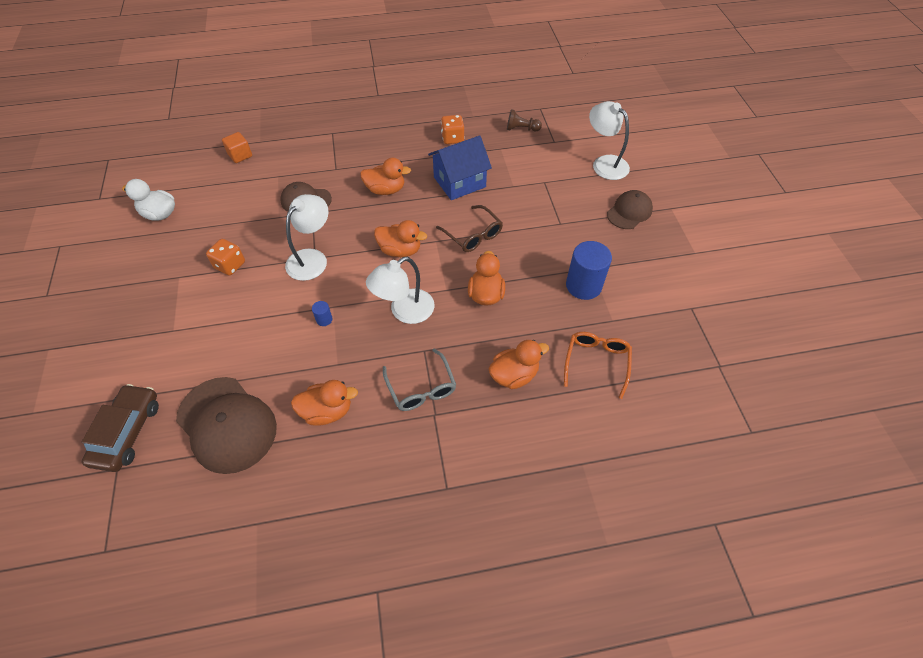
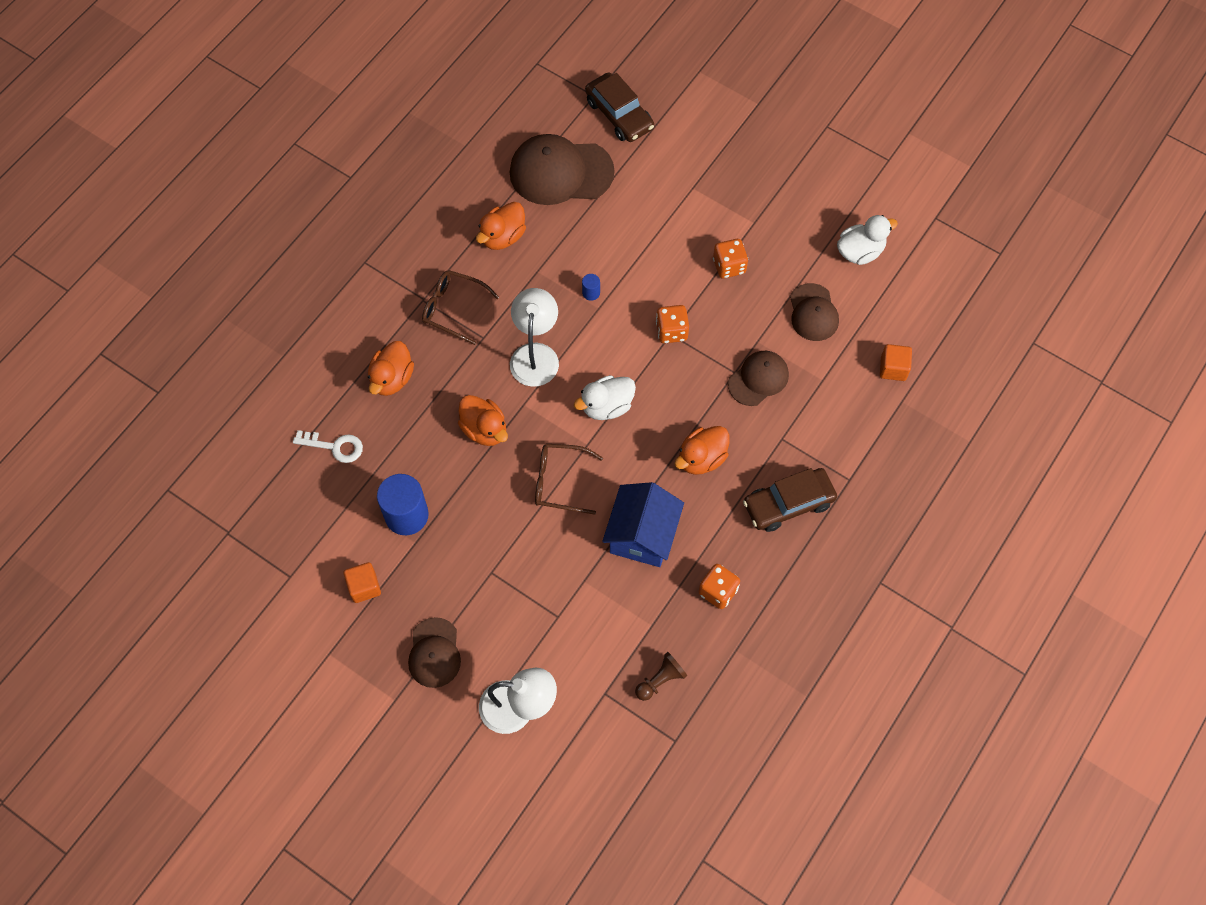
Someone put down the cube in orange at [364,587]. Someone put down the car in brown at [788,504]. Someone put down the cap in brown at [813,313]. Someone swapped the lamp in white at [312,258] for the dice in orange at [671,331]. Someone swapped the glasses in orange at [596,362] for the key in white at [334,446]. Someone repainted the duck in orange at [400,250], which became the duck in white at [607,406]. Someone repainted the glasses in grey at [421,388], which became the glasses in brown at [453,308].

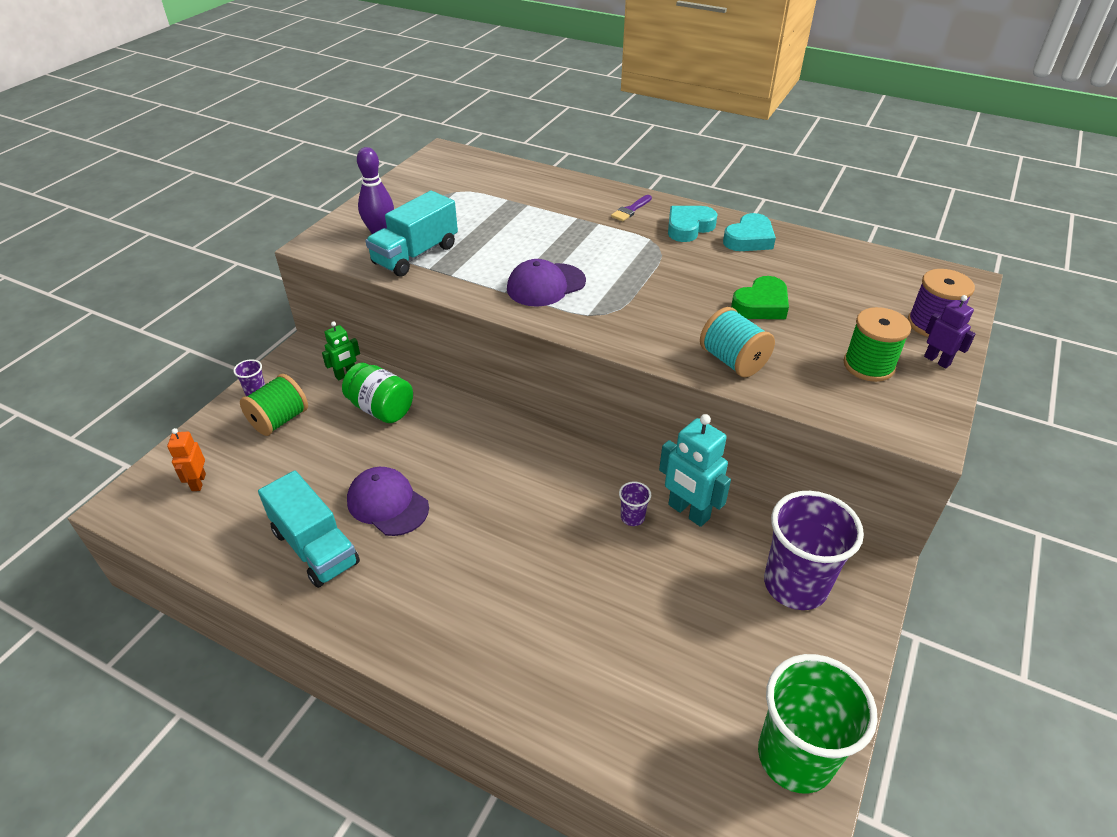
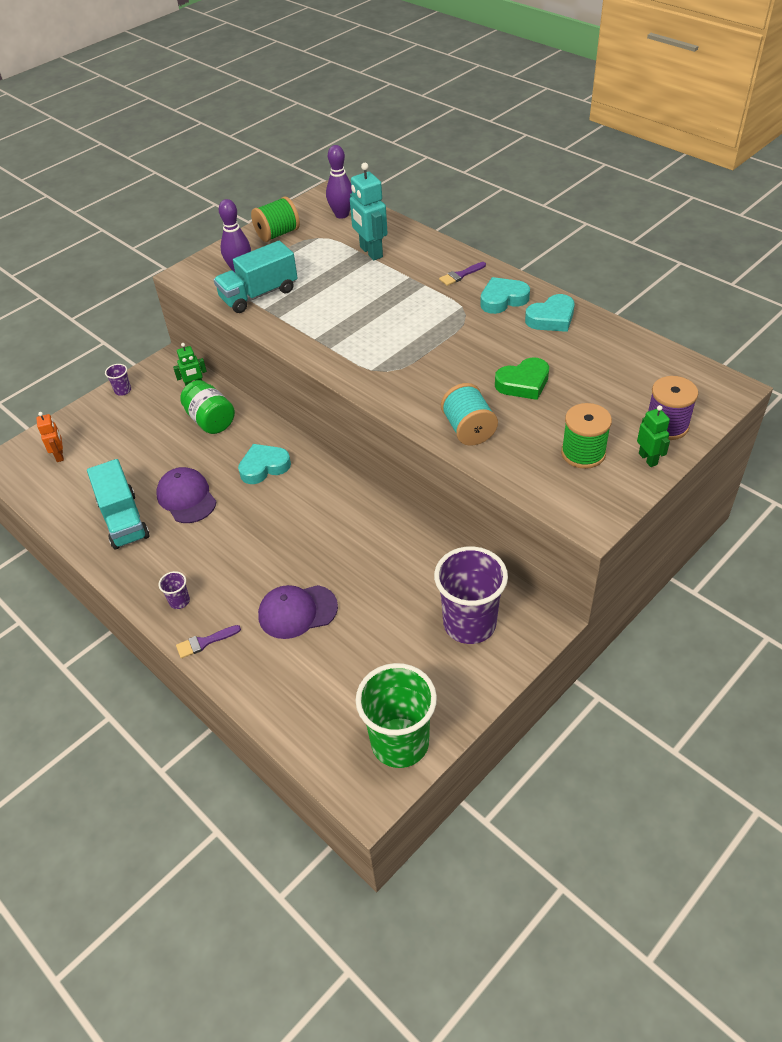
Someone put down the brush in purple at [205,642]. Someone put down the heart in turquoise at [264,467]. Someone put down the bowling pin in purple at [342,214]. Someone carried the spool in green from [279,420] to [277,234]. Someone carried the cap in purple from [546,285] to [297,611]. Someone carried the cup in purple from [632,517] to [179,601]. Someone carried the robot in turquoise from [688,512] to [371,252]. Someone repainted the robot in purple at [937,360], which became the robot in green at [648,459]. Someone rotated the robot in orange at [198,482] by 150 degrees clockwise.

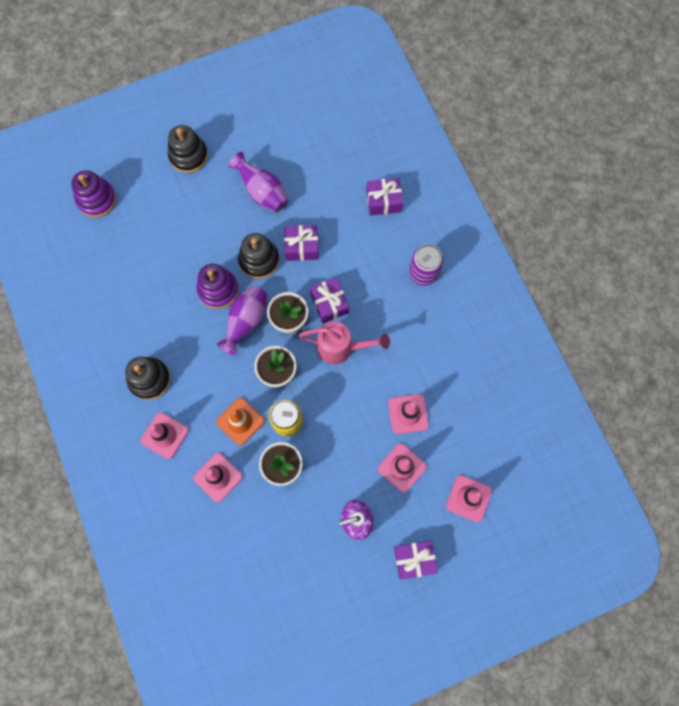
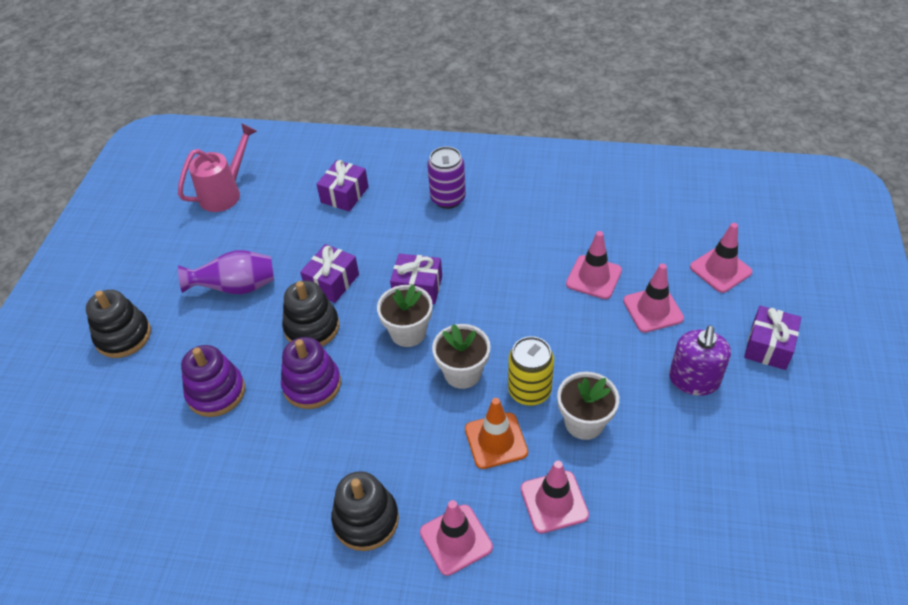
Someone took away the vase in purple at [246,322]. Someone carried the stacking toy in purple from [97,199] to [216,392]. Someone carried the watering can in pink from [341,348] to [225,193].

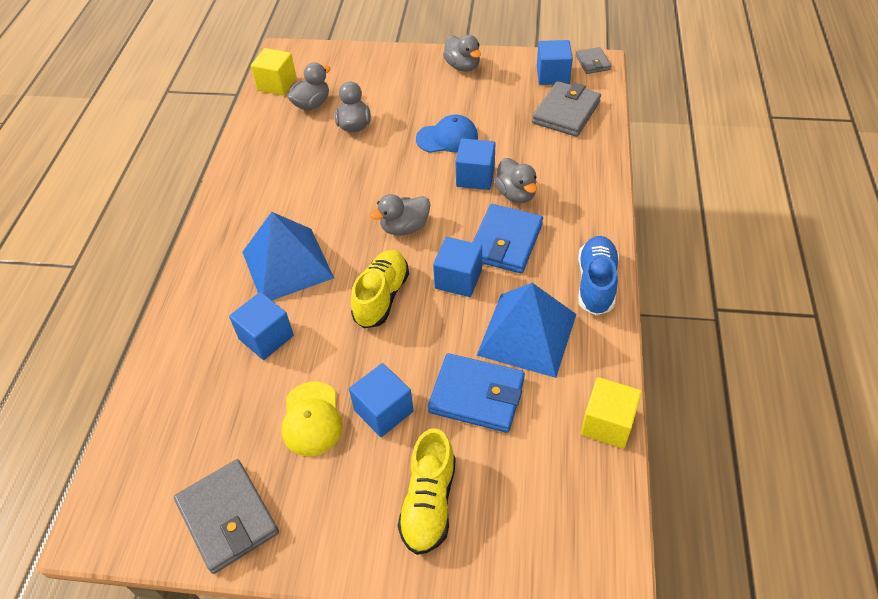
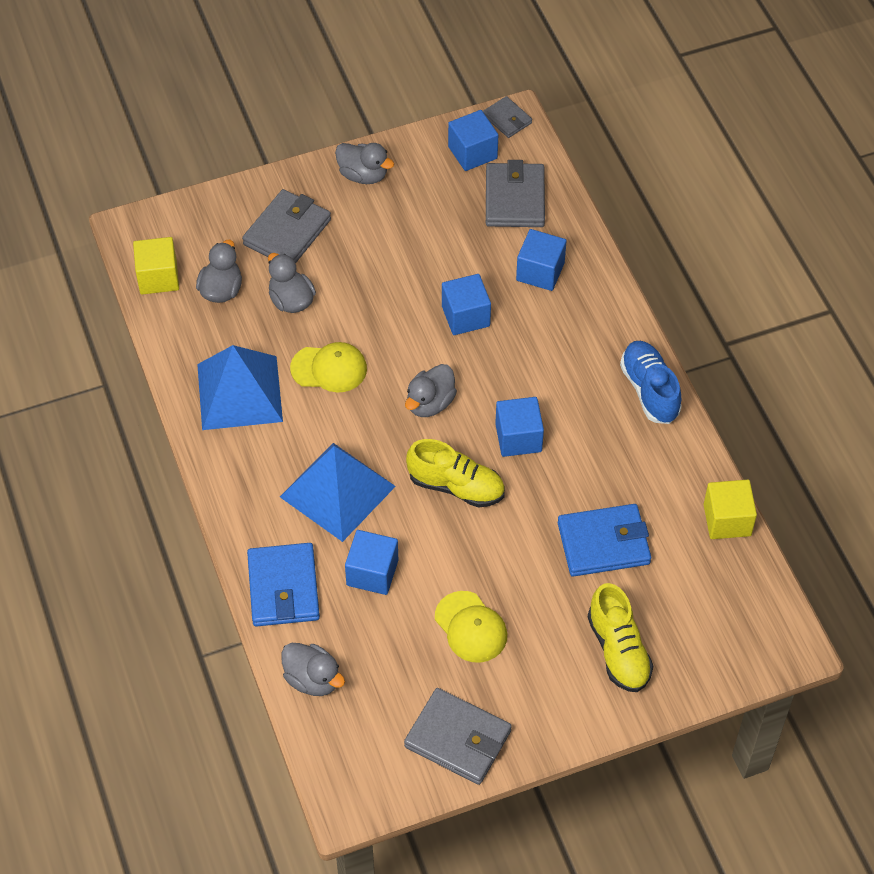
Someone took away the cap in blue at [447,138]. Someone put down the wallet in grey at [287,232]. Someone put down the cap in yellow at [329,368]. Someone carried the cube in blue from [383,411] to [540,272]. Someone carried the wallet in blue from [505,242] to [283,588]. Someone carried the pyramid in blue from [527,334] to [239,392]. Someone carried the duck in grey from [516,194] to [313,679]. Someone rotated the shoe in yellow at [381,297] by 120 degrees clockwise.

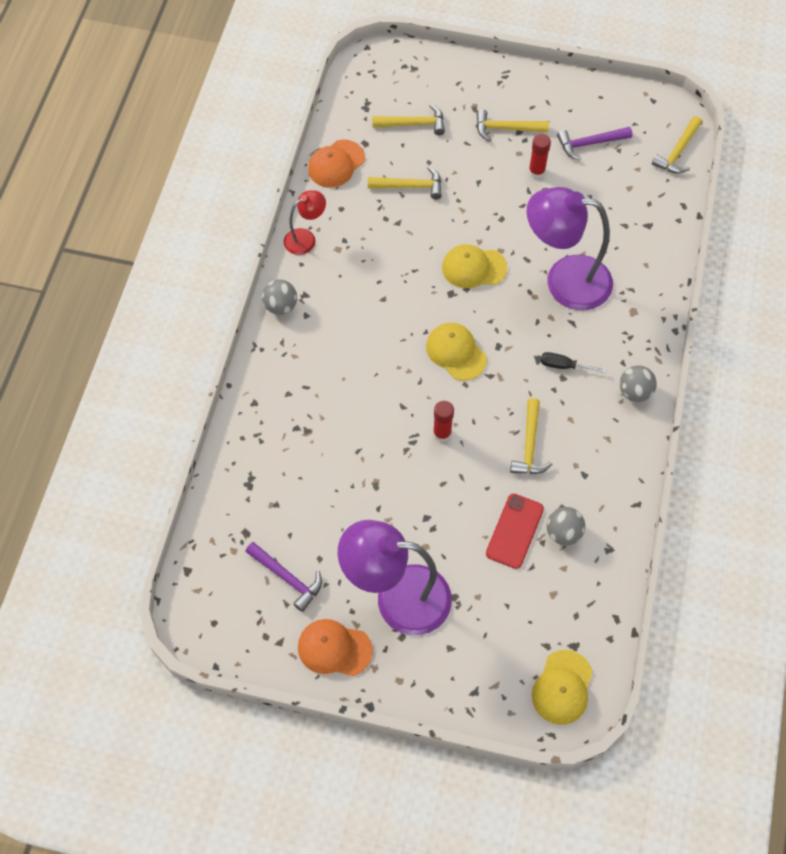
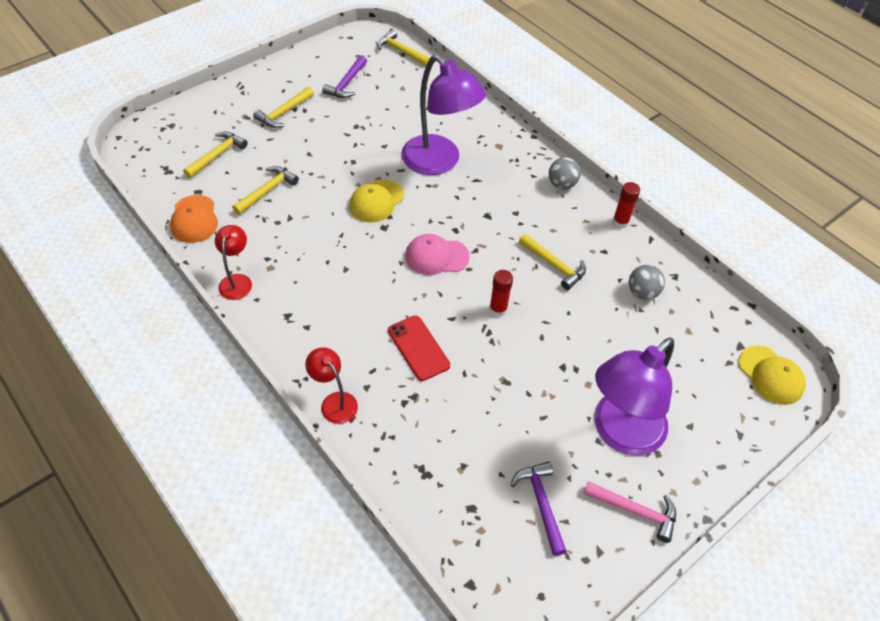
Someone took away the ball in grey at [281,306]. Someone took away the screwdriver in black at [564,366]. Someone put down the lamp in red at [334,402]. Someone carried the phone in red from [514,531] to [418,348]. Someone carried the glue stick in red from [536,172] to [620,222]. Someone swapped the cap in orange at [334,648] for the hammer in pink at [635,511]. Someone repainted the cap in yellow at [456,352], which became the cap in pink at [436,256]. Someone rotated the hammer in purple at [287,578] by 90 degrees counterclockwise. Someone rotated the lamp in purple at [564,280] by 90 degrees counterclockwise. Someone rotated the hammer in yellow at [677,152] by 150 degrees clockwise.

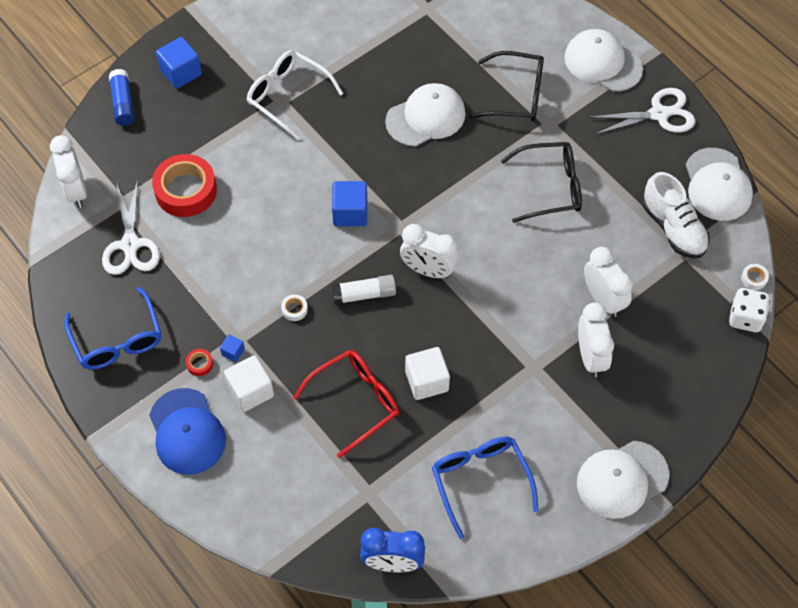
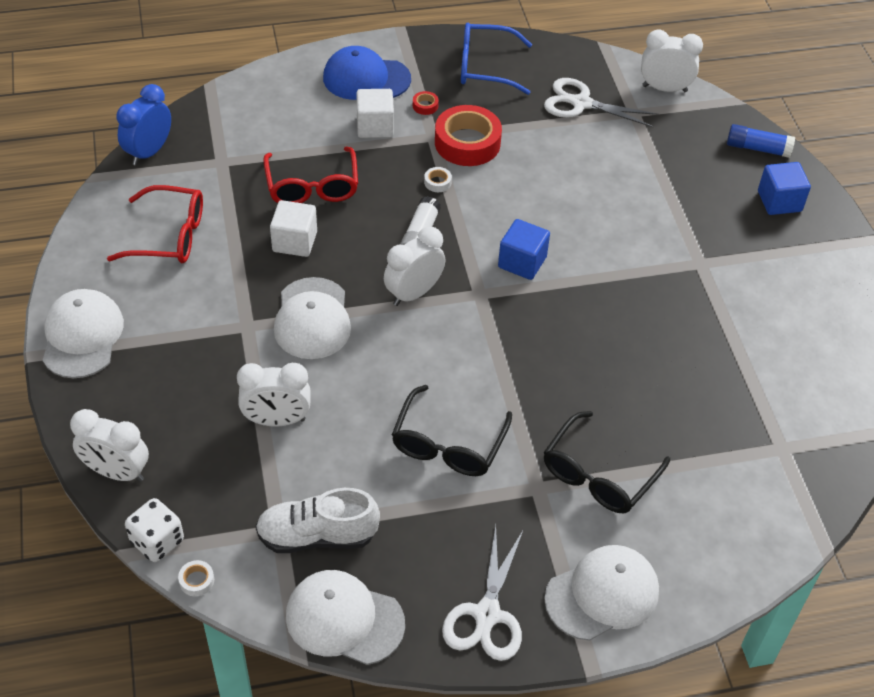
Someone took away the cube in blue at [233,352]. Someone took away the glasses in white at [287,96]. Someone carried the tape in red from [186,190] to [467,143]. Someone carried the cap in white from [426,117] to [312,319]. Someone carried the clock in white from [590,357] to [117,472]. Someone repainted the glasses in blue at [480,481], which became the glasses in red at [169,236].

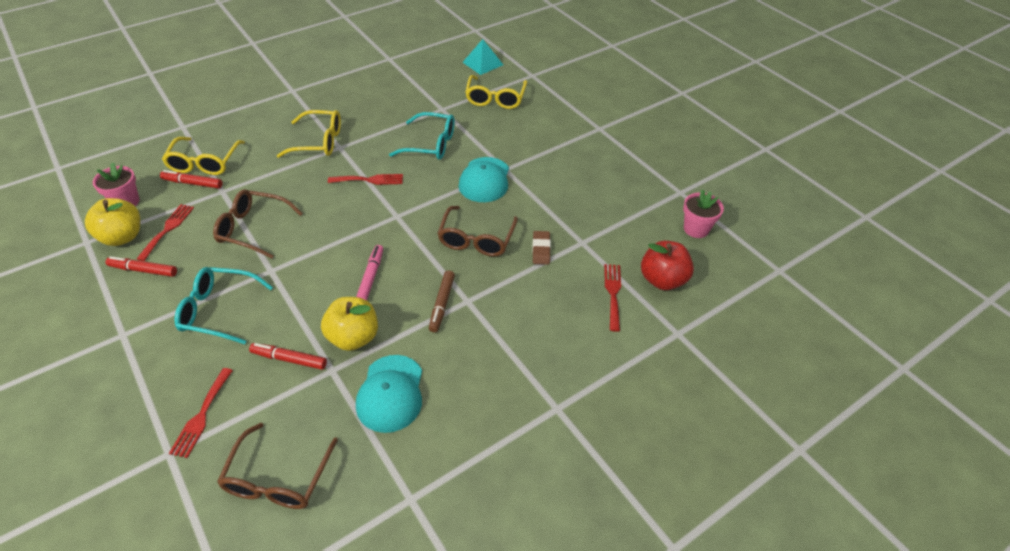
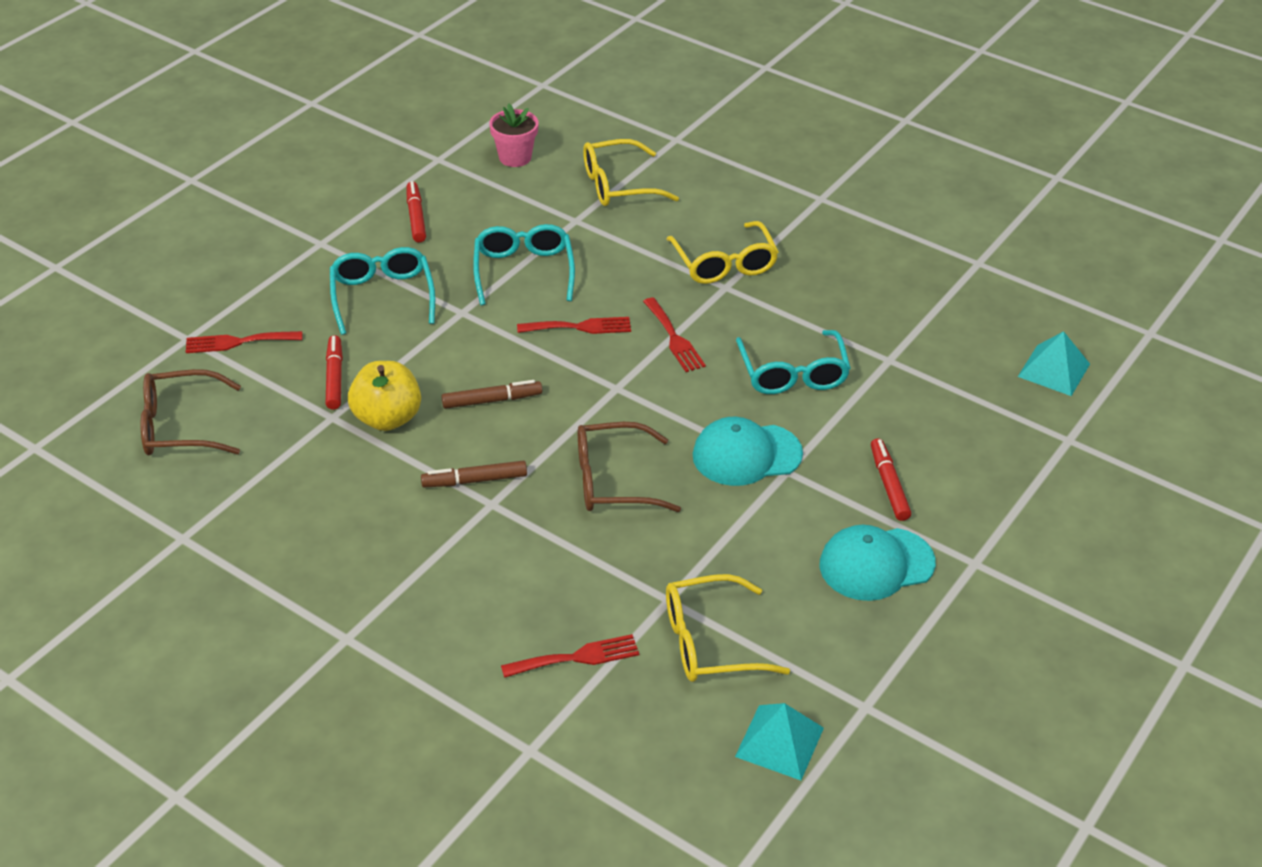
Someone took away the apple in yellow at [122,237]. Someone took away the eraser in brown at [541,250]. Someone took away the apple in red at [662,280]. Someone carried the fork in red from [167,229] to [580,327]. Someone carried the marker in red from [193,183] to [889,485]. Someone carried the cap in turquoise from [391,393] to [876,564]. Someone carried the glasses in yellow from [495,98] to [710,642]. Someone swapped the flower pot in pink at [696,229] for the pyramid in turquoise at [779,742]. Someone repainted the glasses in brown at [253,229], which became the glasses in turquoise at [523,271]. Someone repainted the marker in pink at [371,277], which became the marker in brown at [492,400].

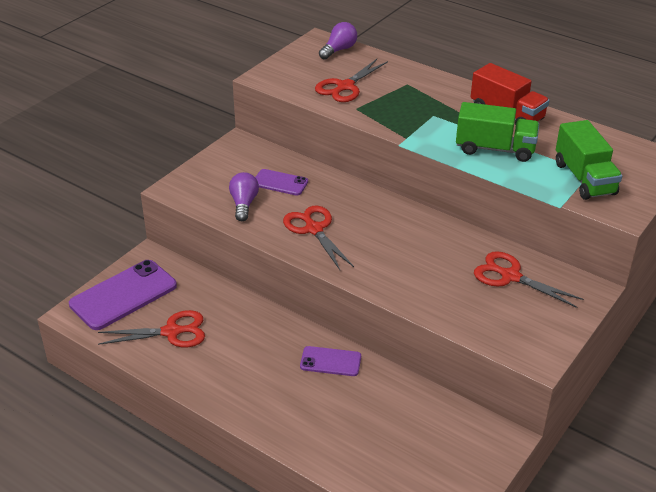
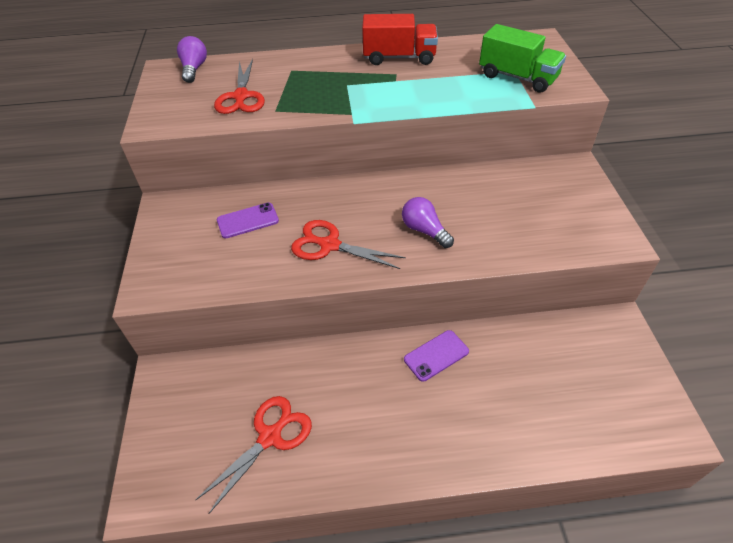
Someone took away the phone in purple at [123,295]. Someone took away the truck in green at [495,149]. Someone took away the scissors in red at [510,276]. Someone carried the light bulb in purple from [244,204] to [424,230].

